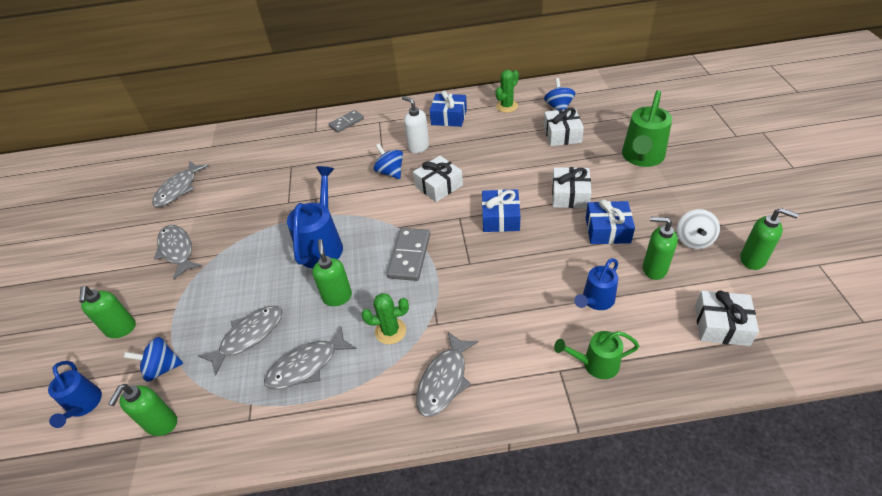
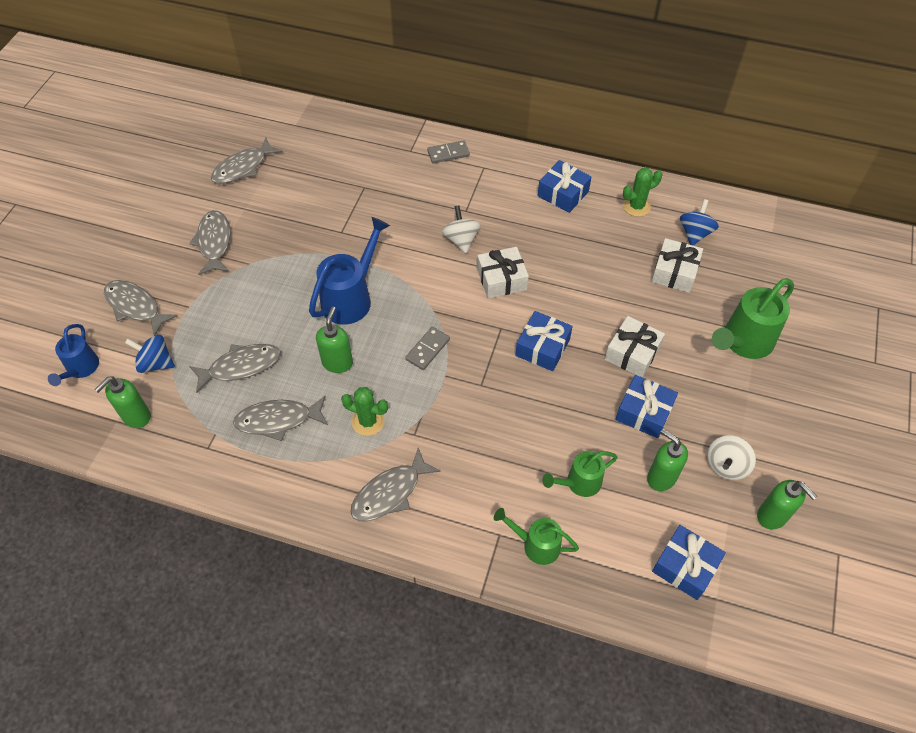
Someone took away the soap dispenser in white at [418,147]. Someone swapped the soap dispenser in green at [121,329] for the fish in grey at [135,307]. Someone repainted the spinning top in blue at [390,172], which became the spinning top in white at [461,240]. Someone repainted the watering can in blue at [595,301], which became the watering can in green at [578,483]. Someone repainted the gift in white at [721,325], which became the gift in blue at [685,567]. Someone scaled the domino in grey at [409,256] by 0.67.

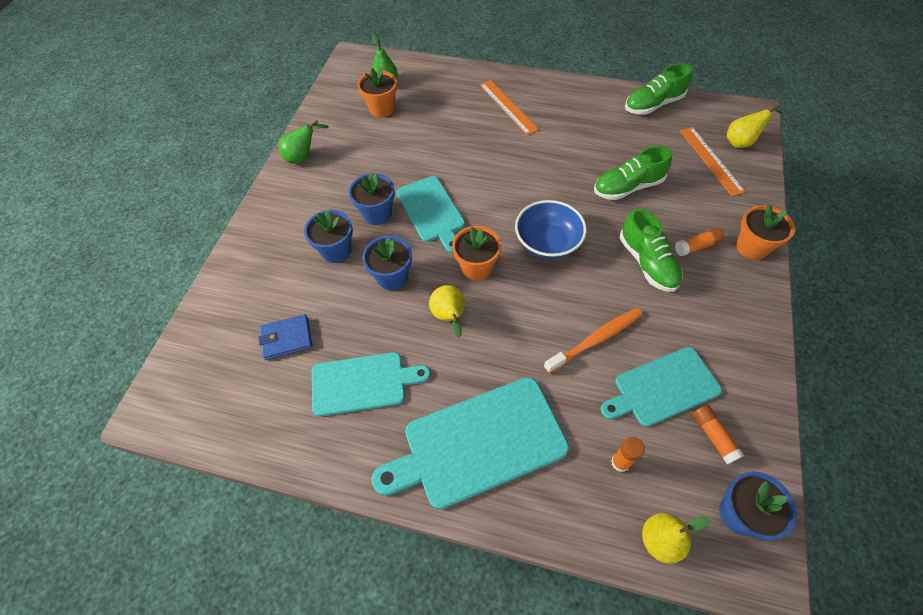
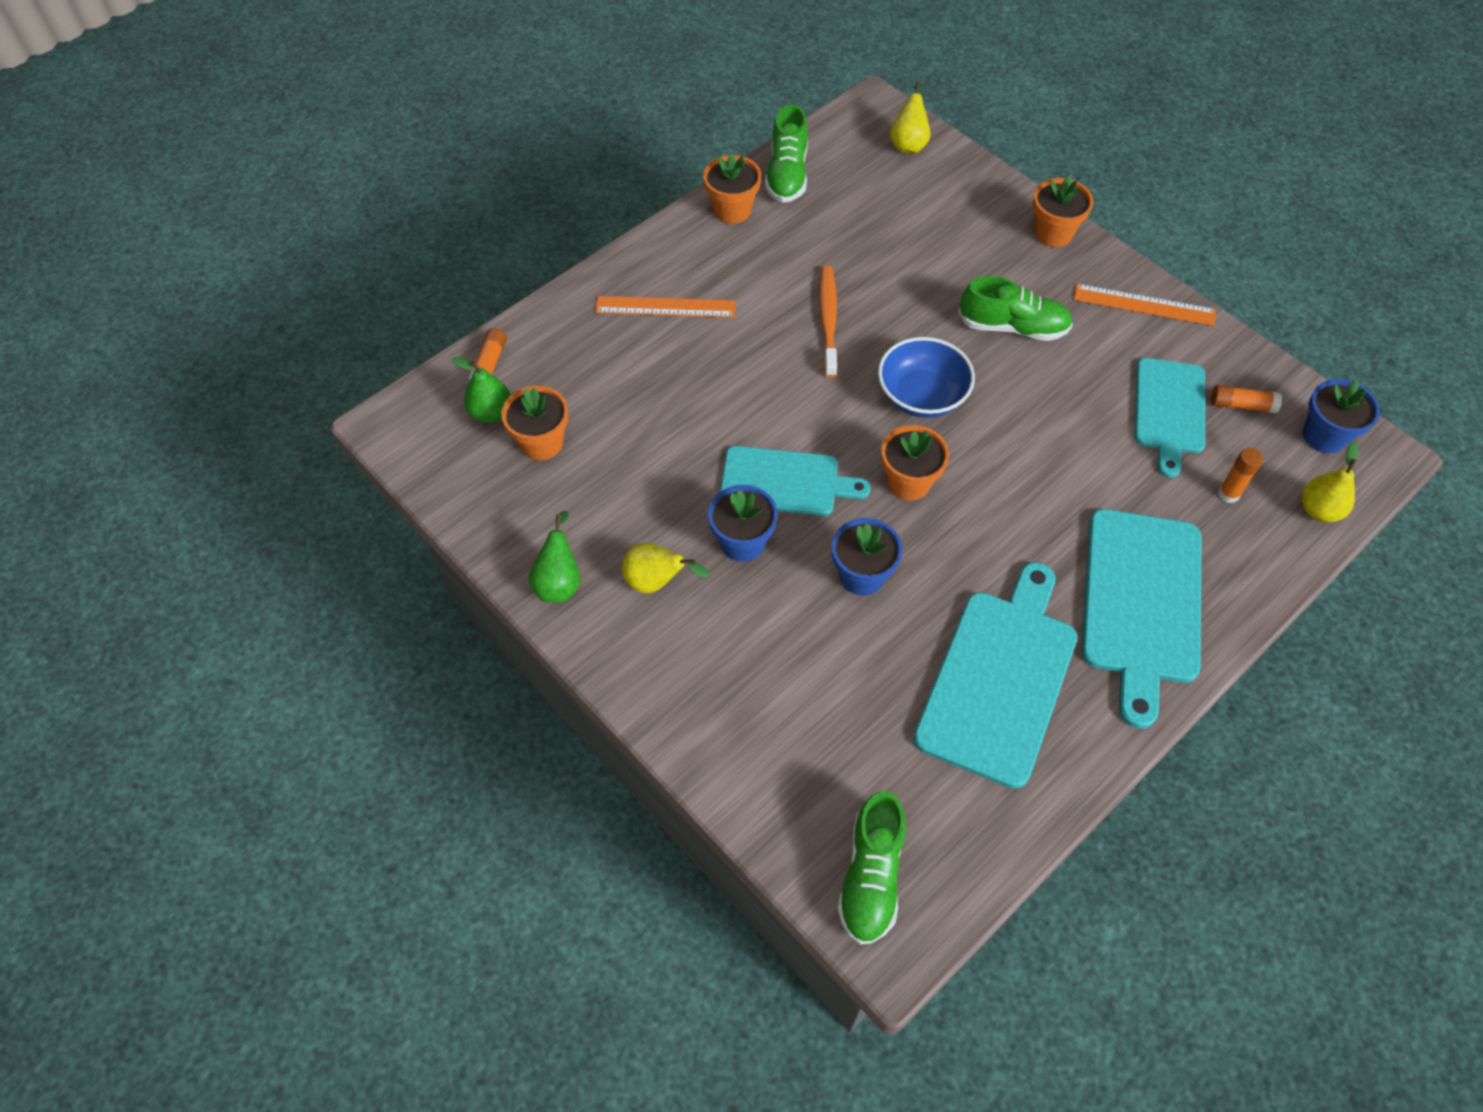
Someone took away the wallet in blue at [287,338]. Someone took away the flower pot in blue at [336,251]. Someone put down the flower pot in orange at [732,210]. Someone carried the pear in yellow from [449,317] to [656,582]. Someone carried the toothbrush in orange from [595,339] to [828,320]. Someone carried the shoe in green from [628,187] to [871,876]. Someone carried the glue stick in orange from [697,246] to [490,363]. Someone carried the ruler in orange from [711,160] to [1144,305]. Someone scaled the cutting board in turquoise at [363,383] by 1.52.

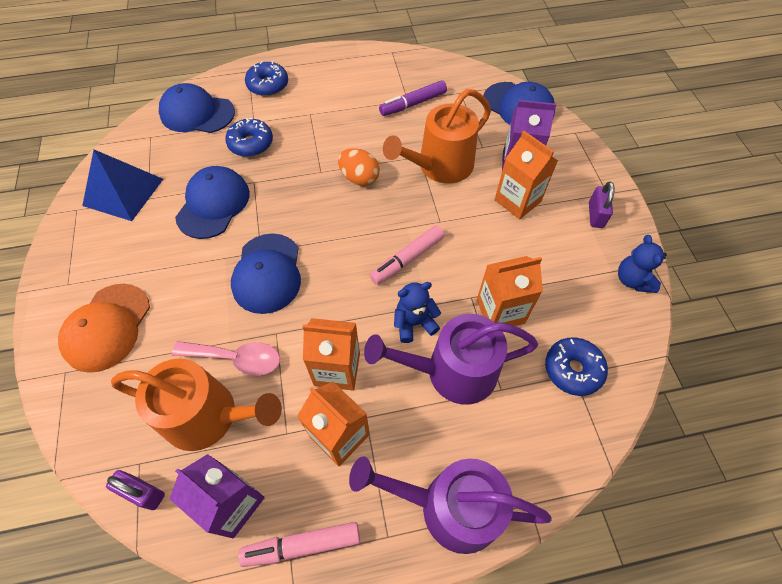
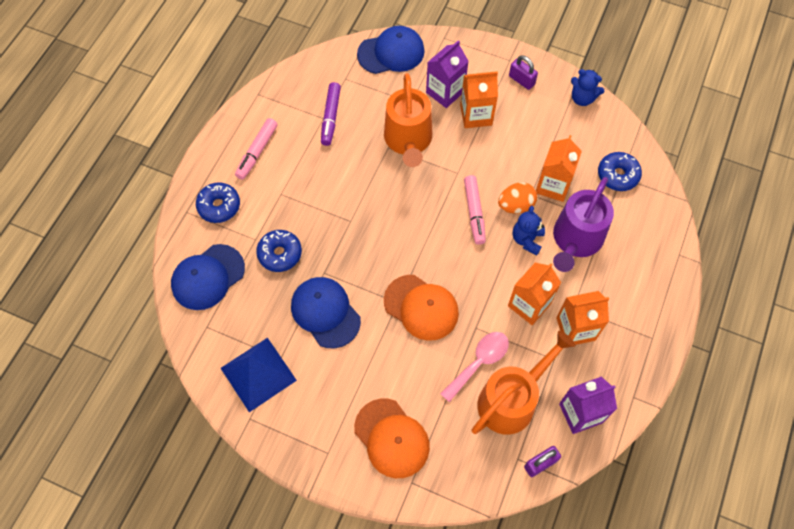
Someone took away the watering can in purple at [450,507]. Someone carried the marker in pink from [302,545] to [257,152]. Someone carried the egg in orange from [359,178] to [515,205]. Someone repainted the cap in blue at [267,273], which became the cap in orange at [421,307].

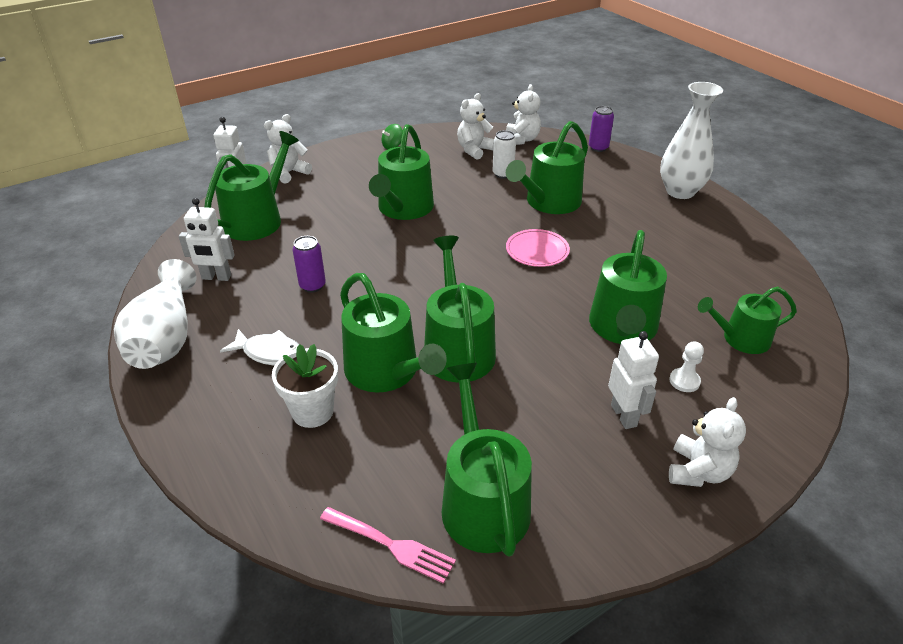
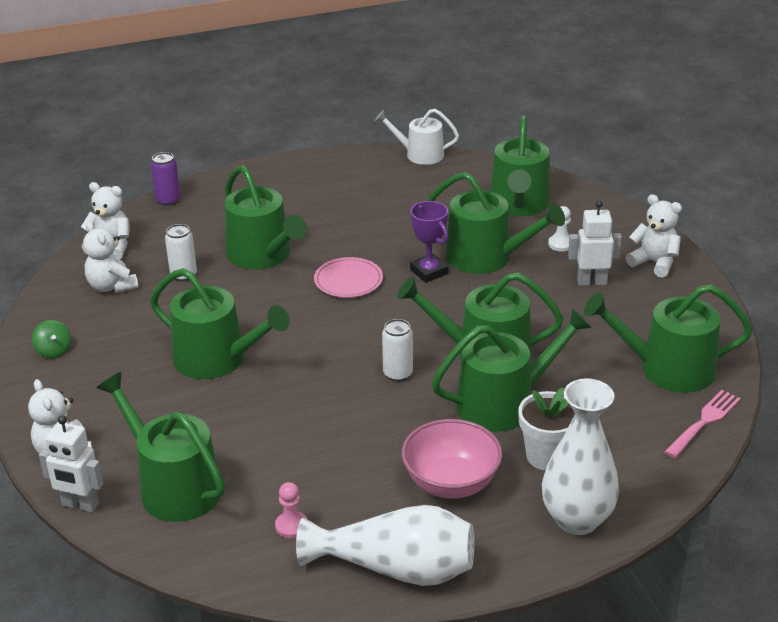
Someone took away the can in purple at [312,286]. Someone put down the watering can in white at [420,154]. Someone put down the can in white at [398,374]. Someone put down the trophy in purple at [429,272]. Someone carried the vase in white from [680,191] to [577,520]. Someone swapped the robot in white at [216,277] for the pawn in pink at [291,526]. Someone swapped the fish in white at [269,353] for the bowl in pink at [451,483]. Someone scaled the watering can in green at [741,339] by 1.55.

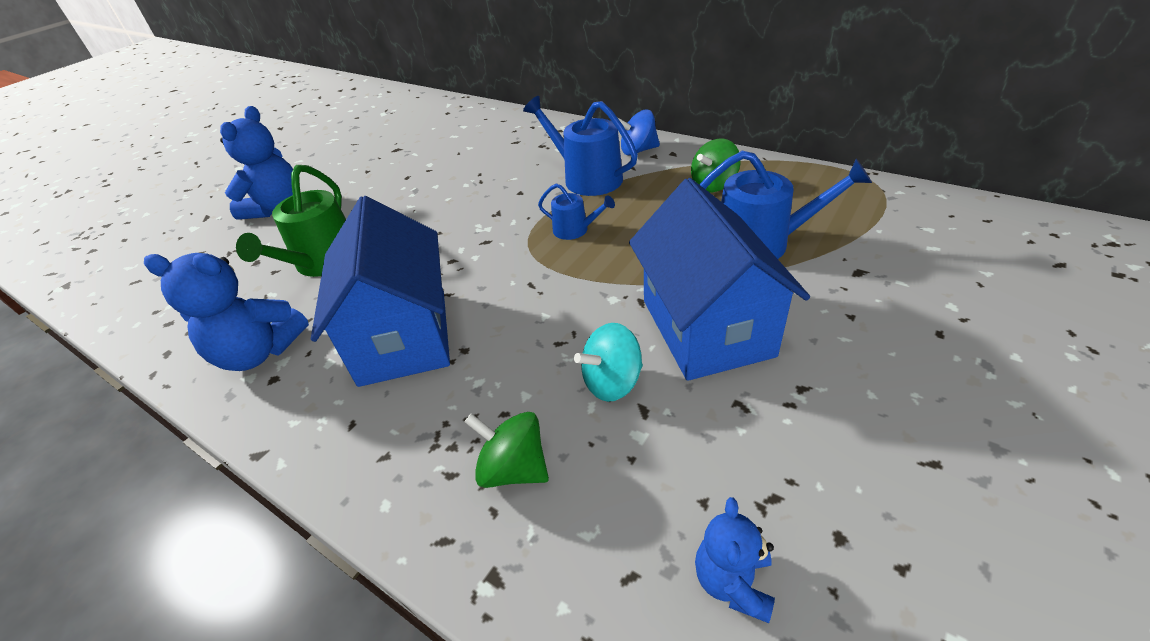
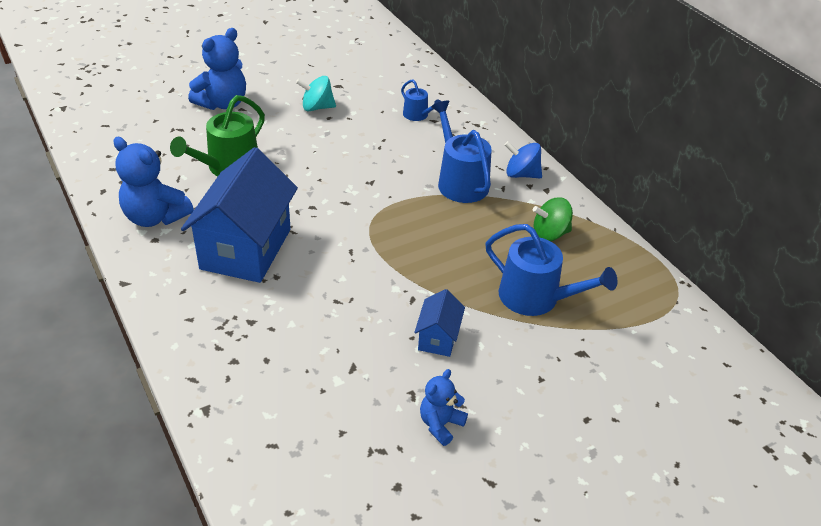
Someone took away the spinning top in green at [514,468]. Someone carried the watering can in blue from [575,230] to [417,115]. Someone carried the spinning top in turquoise from [612,382] to [317,107]. Someone carried the teddy bear in blue from [733,582] to [440,424]. Someone scaled the house in blue at [706,327] by 0.46.

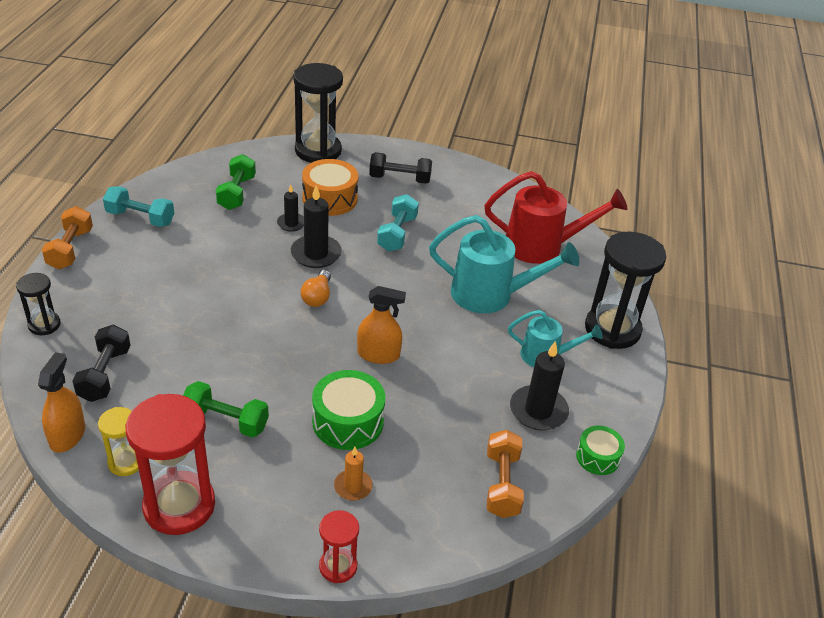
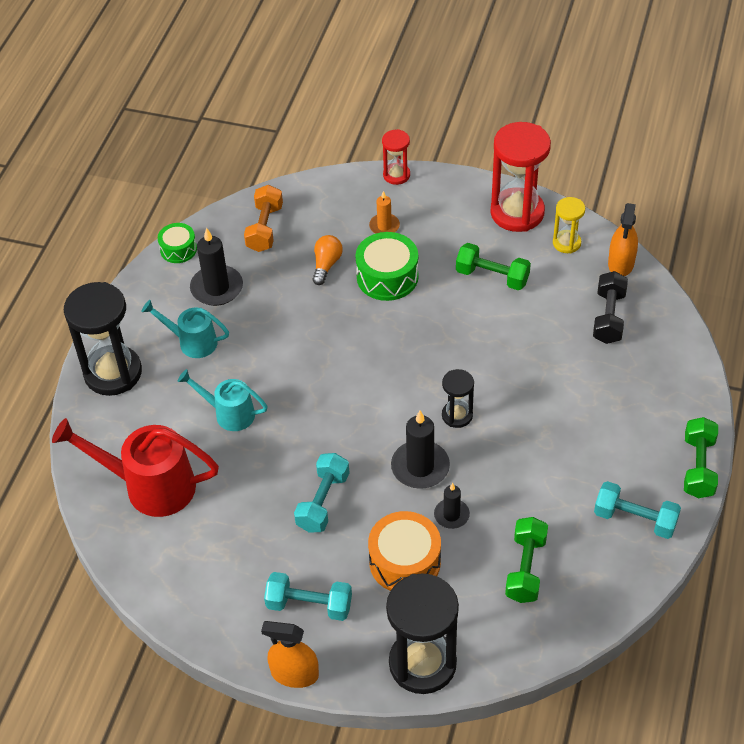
Someone carried the hourglass in black from [44,325] to [457,415]. Someone carried the light bulb in orange from [317,297] to [326,265]. Someone carried the spray bottle in orange from [378,354] to [294,674]. Someone repainted the dumbbell in orange at [70,249], which became the dumbbell in green at [698,467]. Someone repainted the dumbbell in black at [400,179], which became the dumbbell in turquoise at [309,605]. Someone scaled the watering can in turquoise at [491,295] by 0.59.

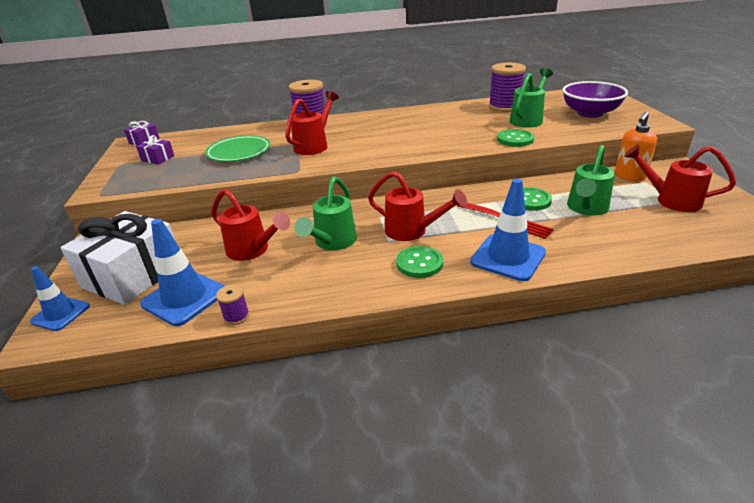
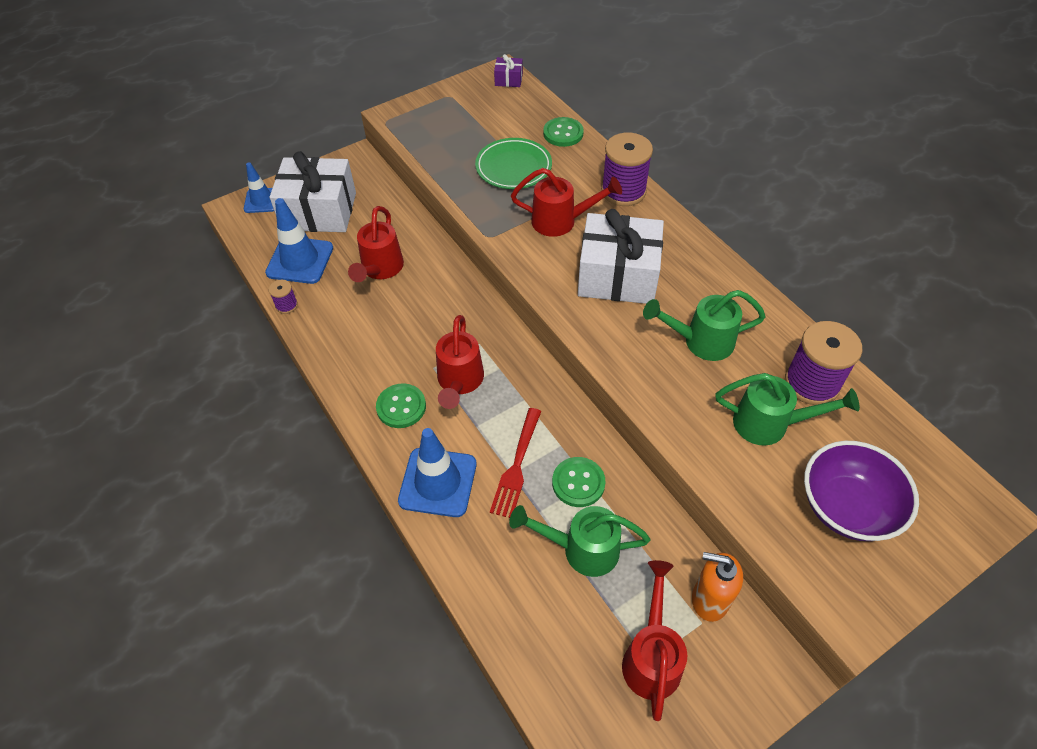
Someone took away the gift in purple at [158,158]. Someone put down the gift in white at [618,276]. Someone carried the watering can in green from [332,243] to [700,341]. Someone carried the button in green from [515,139] to [563,133].

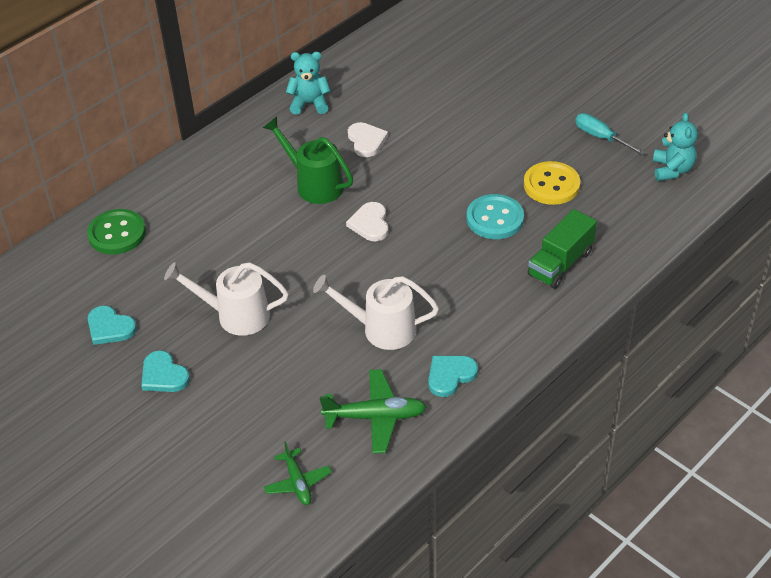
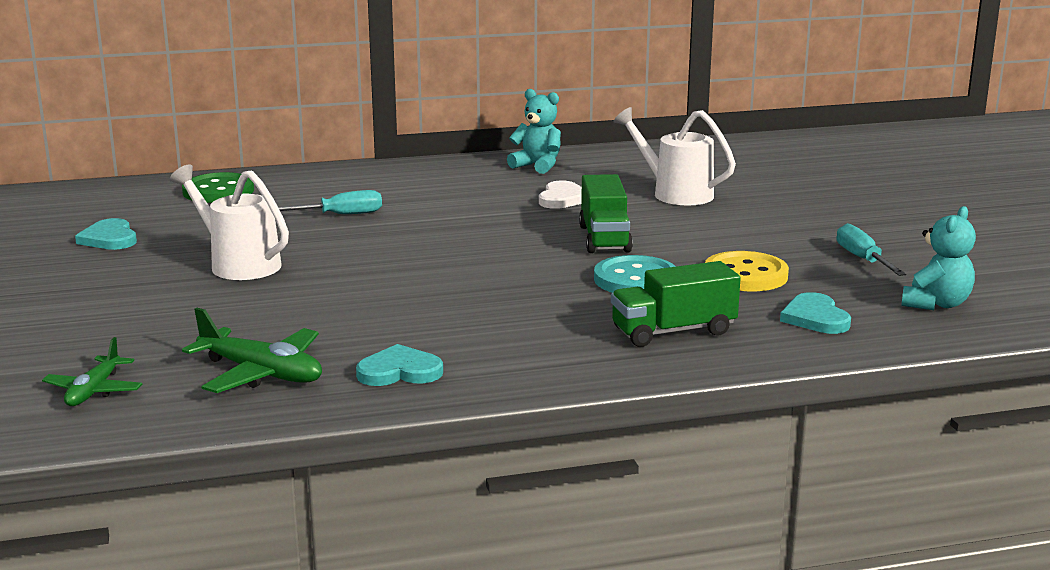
Someone took away the watering can in green at [313,184]. Someone took away the heart in white at [370,223]. Someone put down the screwdriver in turquoise at [340,215]. Someone put down the truck in green at [604,238]. Someone carried the heart in turquoise from [163,375] to [815,318]. Someone carried the watering can in white from [380,329] to [674,193].

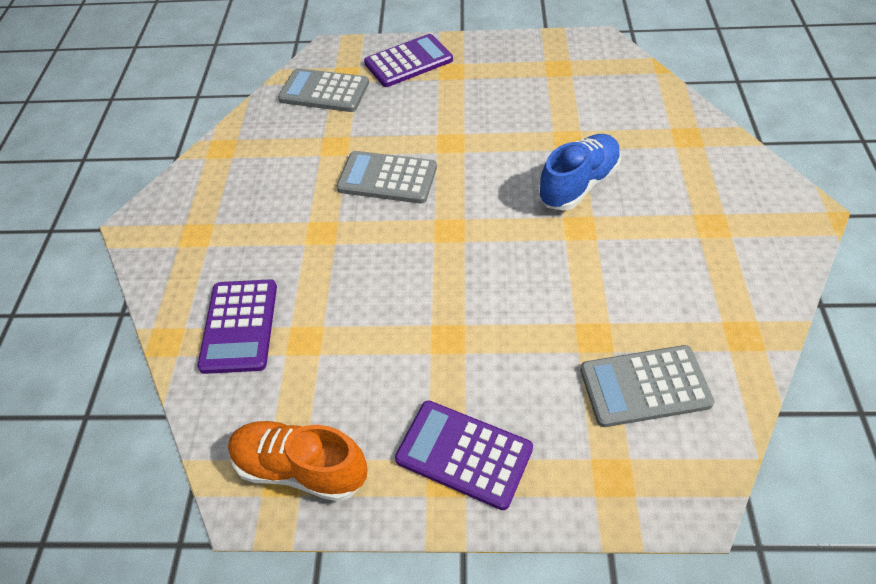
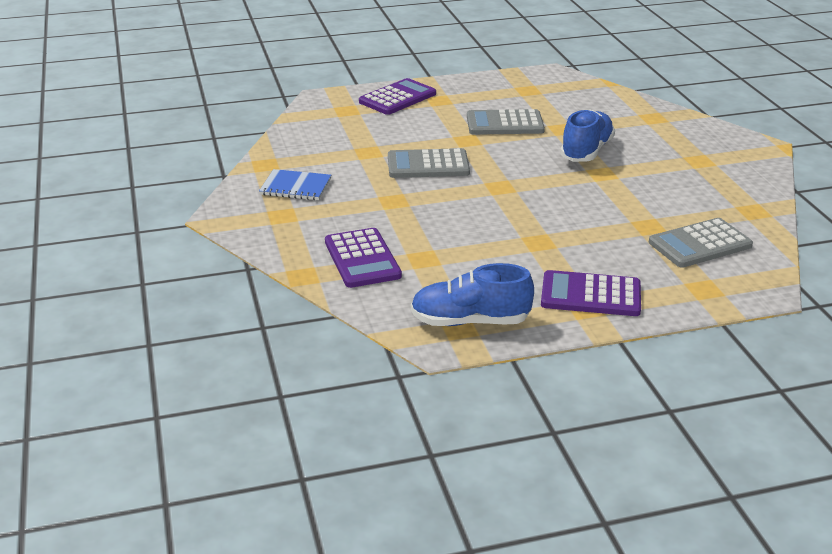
Someone put down the notebook in blue at [295,187]. Someone carried the calculator in grey from [324,91] to [505,124]. Someone repainted the shoe in orange at [300,468], which became the shoe in blue at [470,321].

